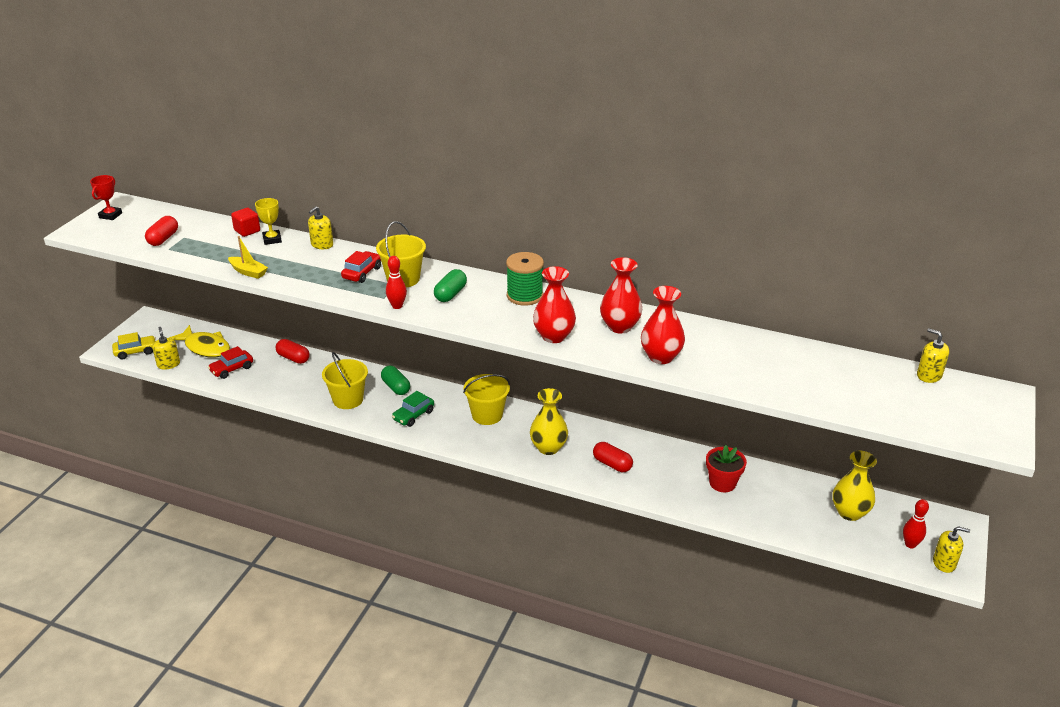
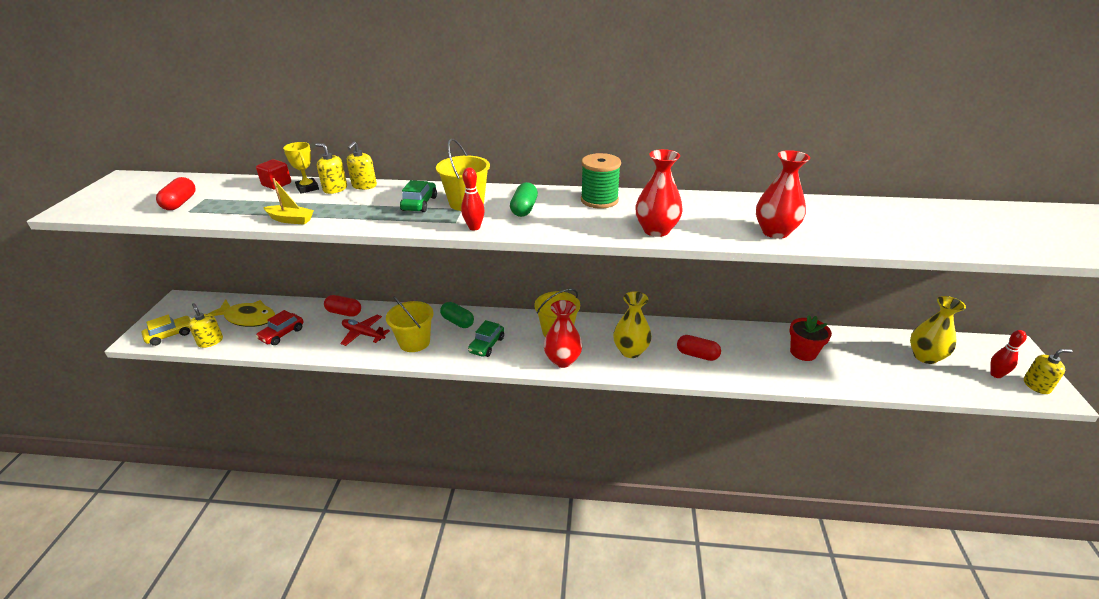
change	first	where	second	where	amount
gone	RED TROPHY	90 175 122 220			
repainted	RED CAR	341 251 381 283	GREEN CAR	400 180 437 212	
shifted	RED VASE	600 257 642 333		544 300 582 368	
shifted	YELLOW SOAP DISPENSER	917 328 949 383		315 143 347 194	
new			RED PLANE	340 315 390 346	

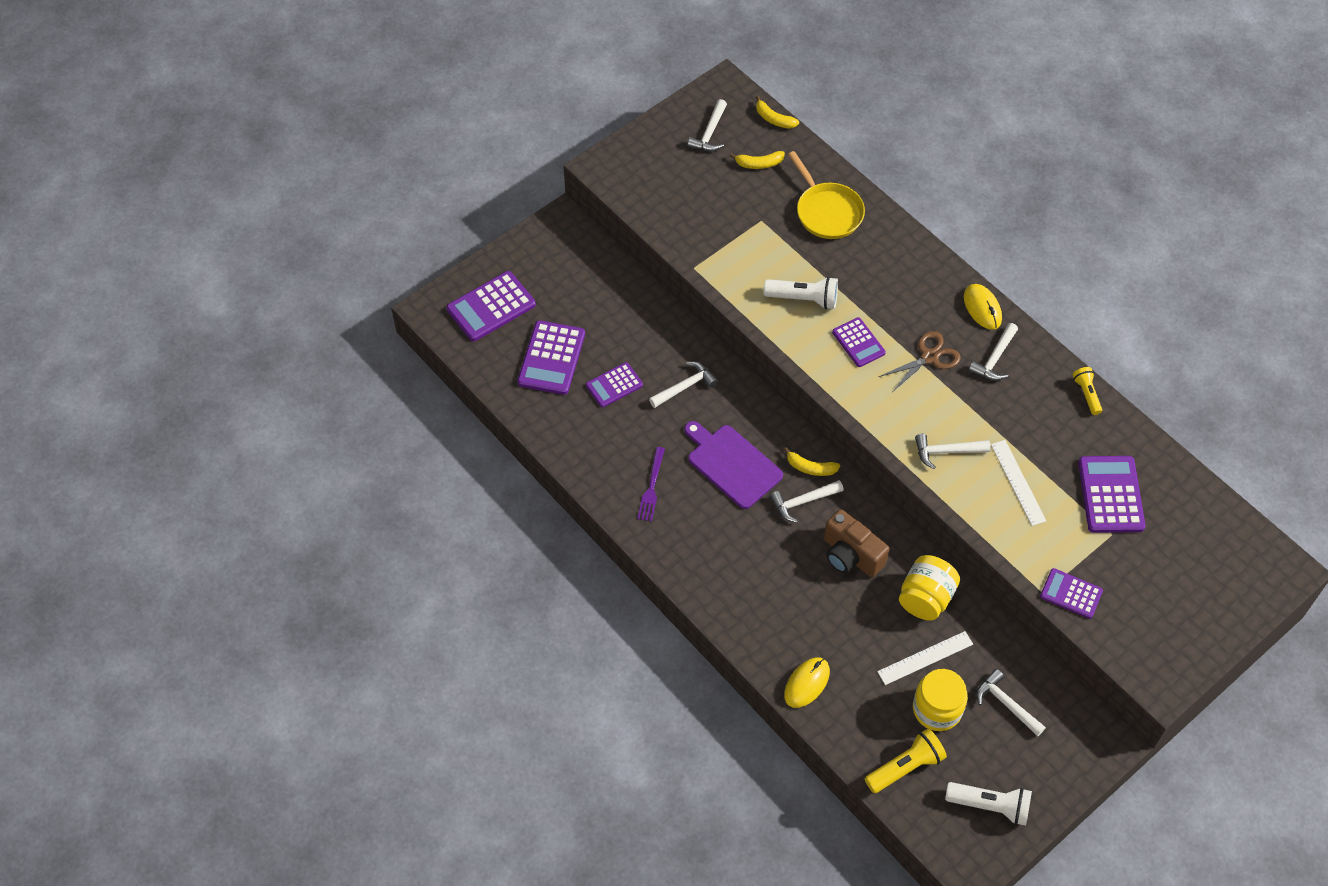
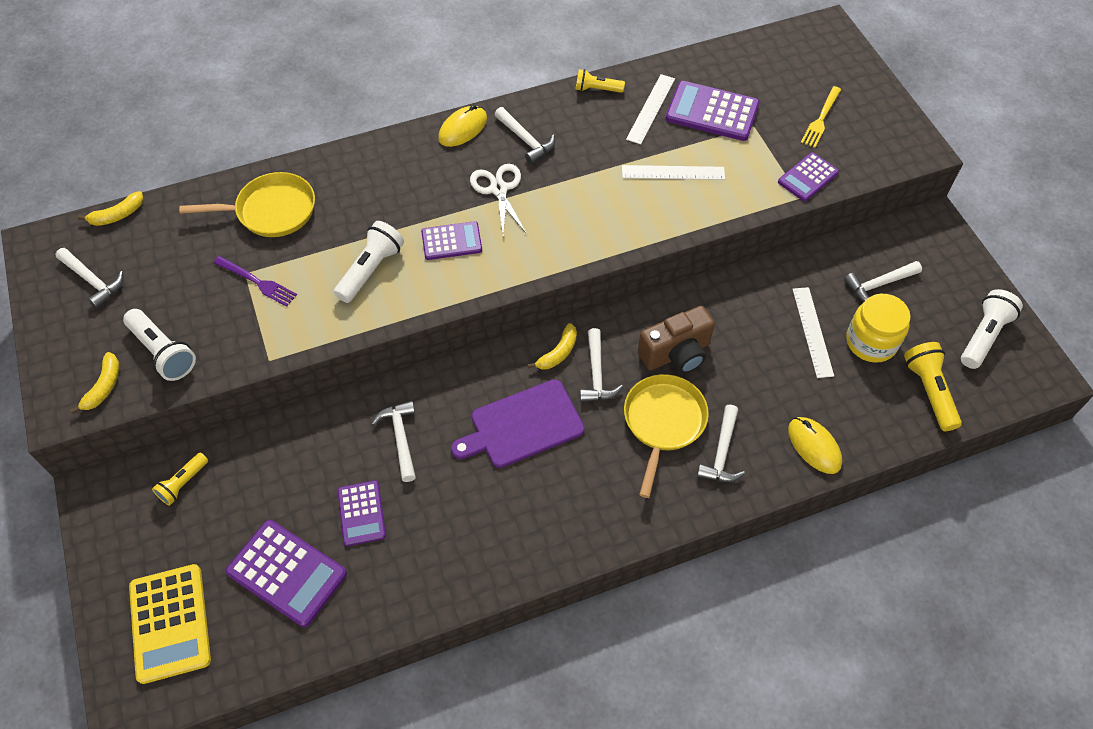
change	first	where	second	where	amount
shifted	YELLOW BANANA	730 151 785 169		70 352 119 414	
repainted	PURPLE CALCULATOR	446 271 536 341	YELLOW CALCULATOR	129 564 211 684	
rotated	YELLOW MOUSE	964 284 1002 330		438 105 487 147	45 degrees counterclockwise
repainted	BROWN SCISSORS	878 331 961 391	WHITE SCISSORS	470 164 527 236	
shifted	WHITE HAMMER	915 434 991 469		697 405 745 482	
shifted	PURPLE FORK	637 447 665 522		213 256 297 307	
gone	YELLOW JAR	899 555 960 620			
new			WHITE RULER	626 74 675 144	
new			YELLOW FORK	801 86 841 148	
new			WHITE FLASHLIGHT	123 309 196 381	
new			YELLOW PAN	624 374 709 498	
new			YELLOW FLASHLIGHT	152 453 208 506	

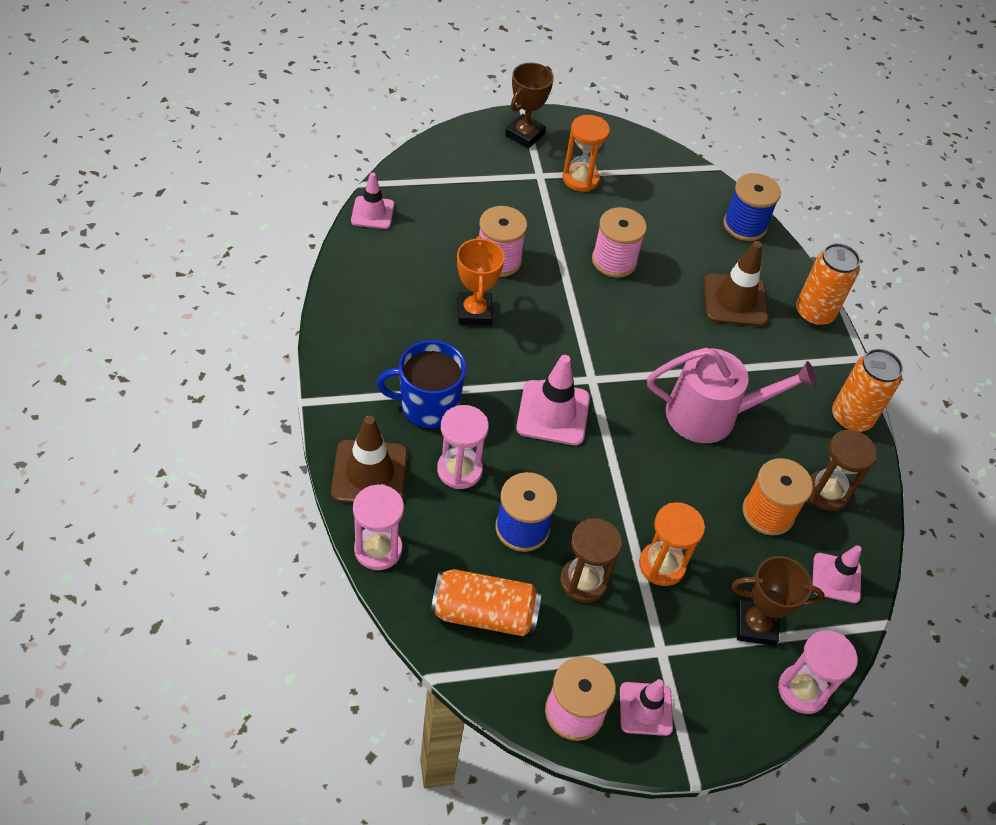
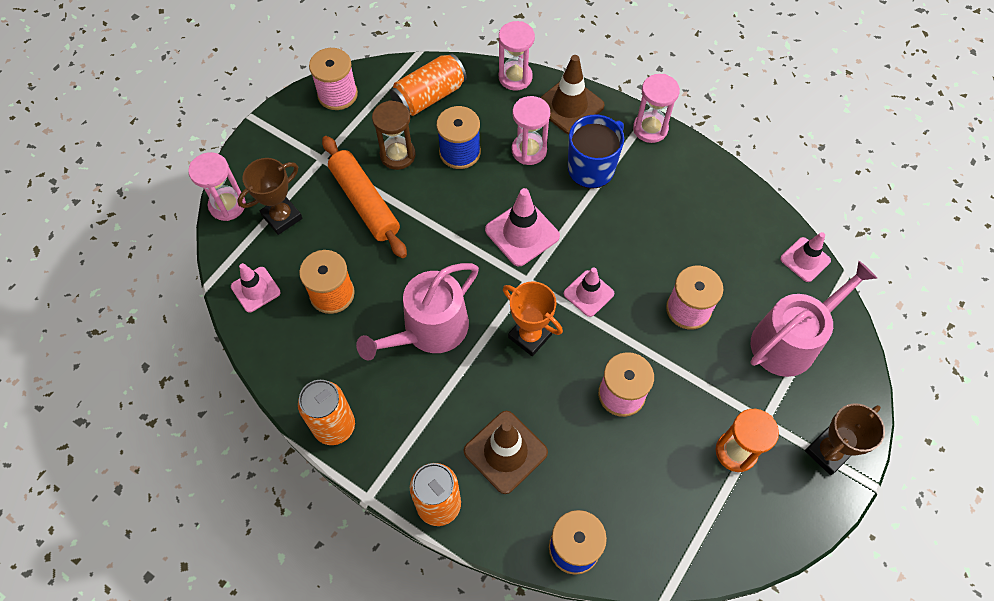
change	first	where	second	where	amount
rotated	BROWN TROPHY	505 63 554 149		805 403 885 475	60 degrees clockwise
shifted	ORANGE TROPHY	457 236 505 325		503 281 563 356	
gone	BROWN HOURGLASS	809 429 877 511			
swapped	ORANGE HOURGLASS	639 502 705 586	ORANGE ROLLING PIN	322 136 407 258	
shifted	PINK TRAFFIC CONE	620 679 673 736		564 267 614 317	
new			PINK HOURGLASS	633 74 680 143	
new			PINK WATERING CAN	750 261 877 377	

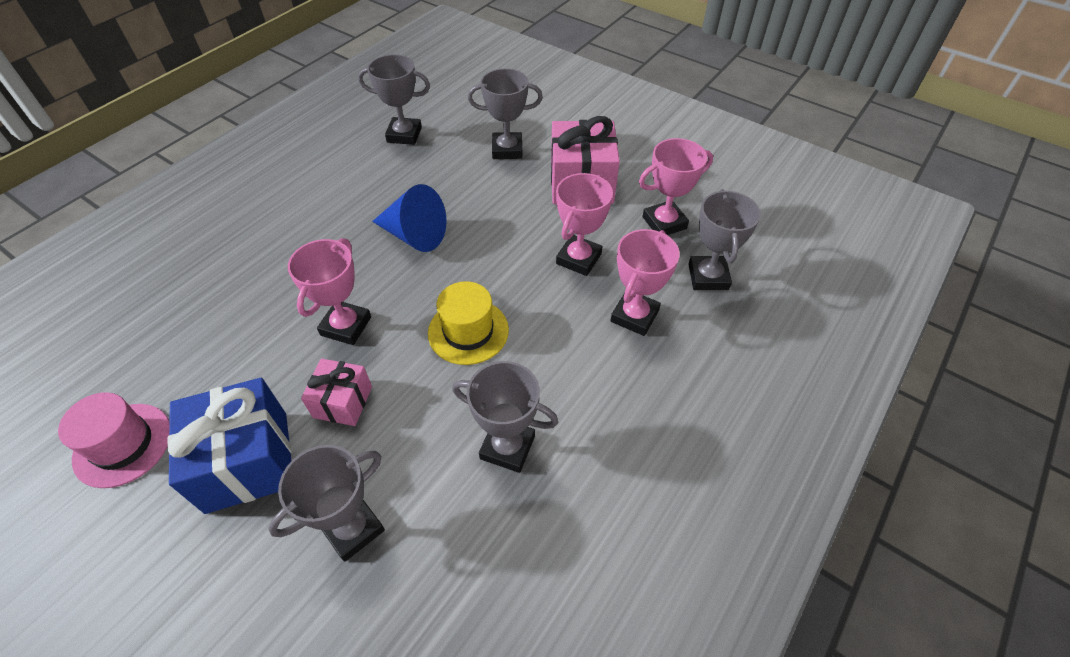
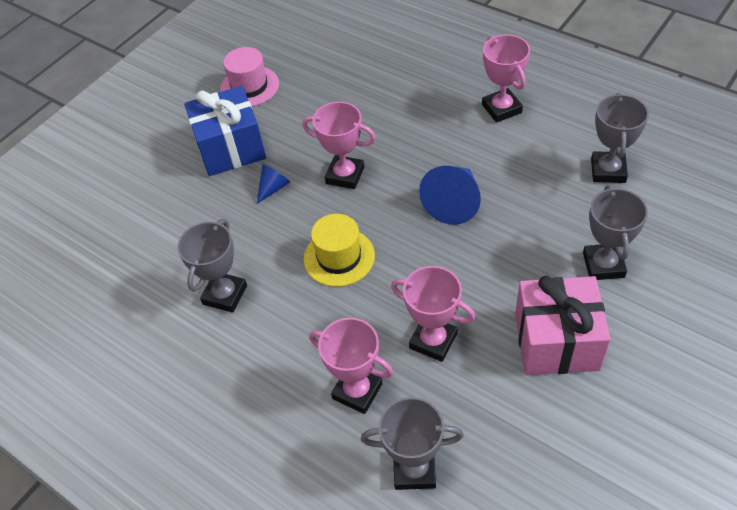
change	first	where	second	where	amount
shifted	PINK TROPHY	639 138 713 235		482 34 530 123	
swapped	PINK GIFT	301 359 372 426	BLUE CONE	257 164 290 204	
gone	GREY TROPHY	268 445 385 562			

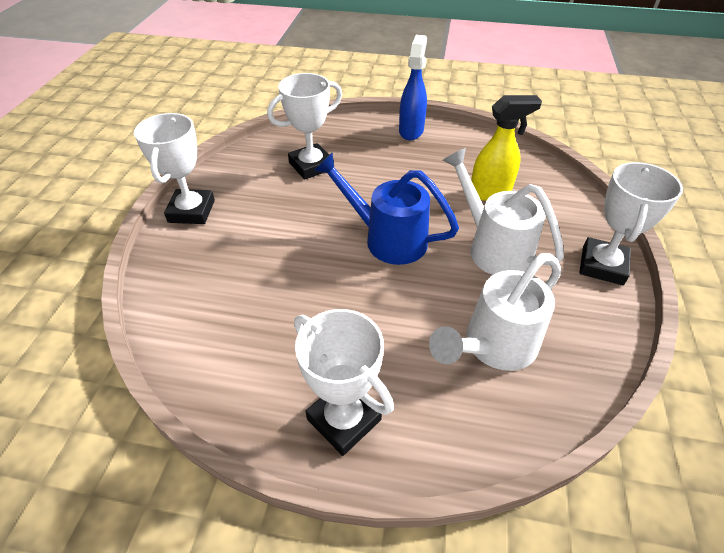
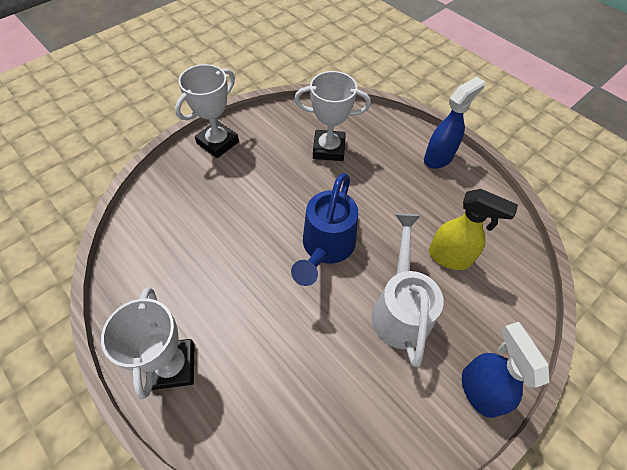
change	first	where	second	where	amount
rotated	BLUE WATERING CAN	313 152 459 265		291 173 358 286	135 degrees counterclockwise
swapped	WHITE TROPHY	579 162 683 285	BLUE SPRAY BOTTLE	462 322 549 418	
gone	WHITE WATERING CAN	429 253 561 371			

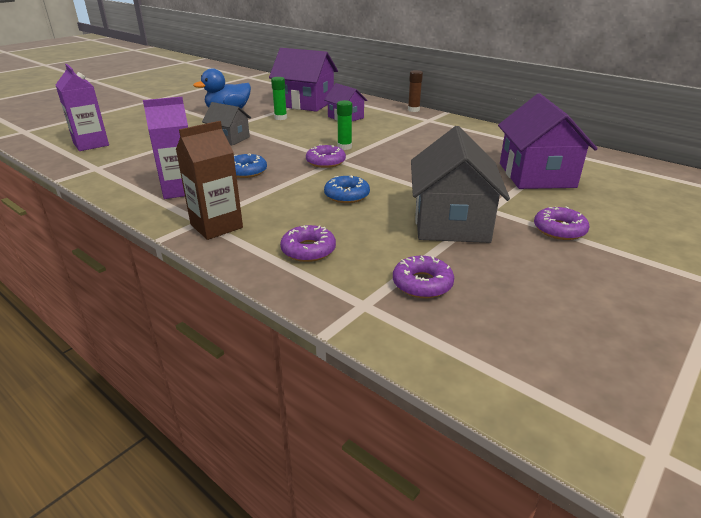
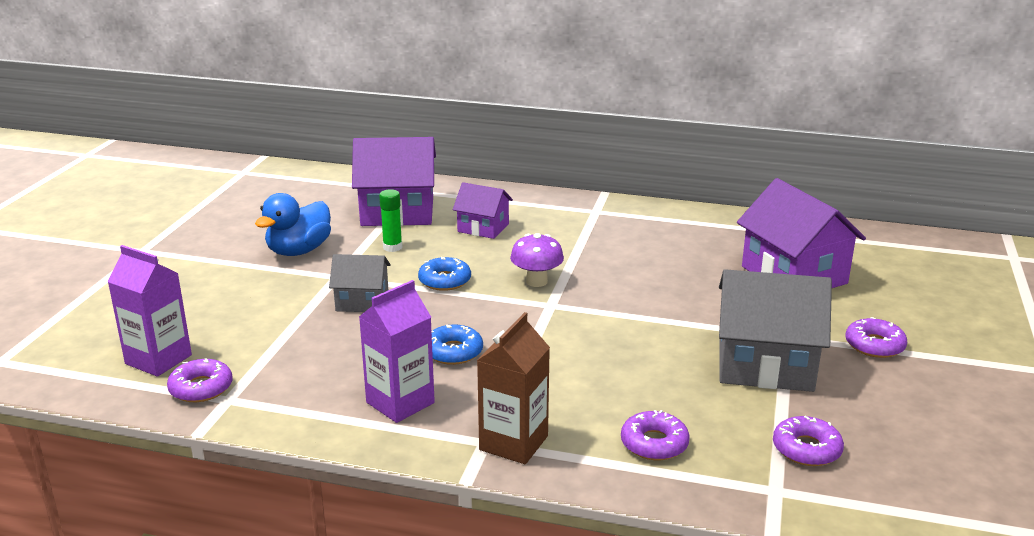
change	first	where	second	where	amount
gone	BROWN GLUE STICK	408 70 423 112			
swapped	GREEN GLUE STICK	337 100 352 150	PURPLE MUSHROOM	510 233 564 287	
rotated	GREY HOUSE	411 126 510 243		719 269 832 392	60 degrees counterclockwise
shifted	PURPLE DONUT	306 145 346 168		167 359 233 402	
shifted	BLUE DONUT	324 175 370 203		418 257 471 291	

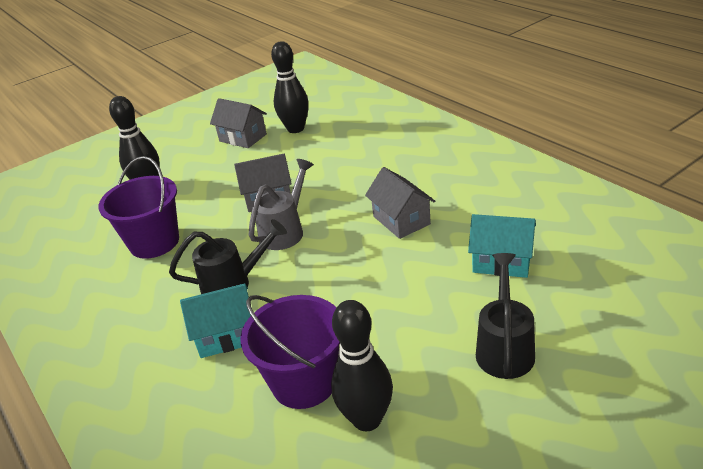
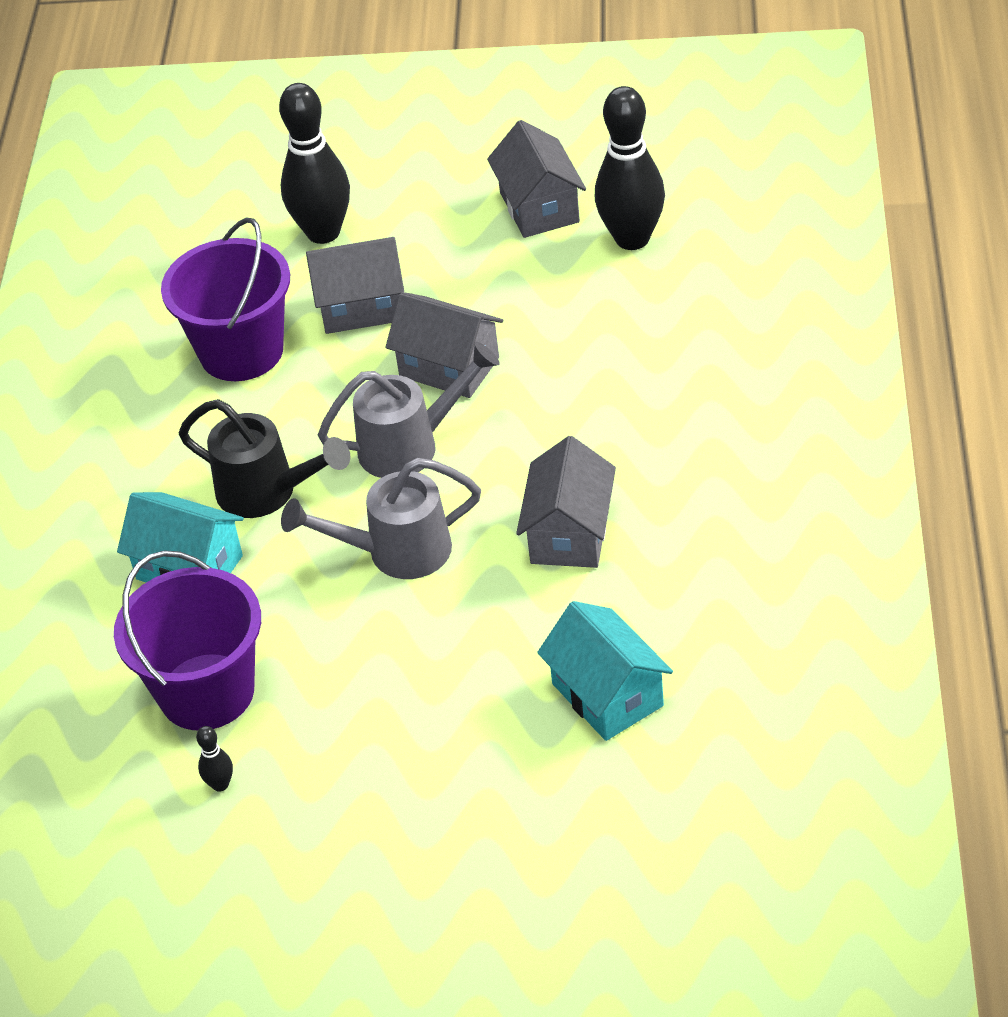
change	first	where	second	where	amount
gone	BLACK WATERING CAN	476 253 535 379			
scaled	BLACK BOWLING PIN	331 300 393 431		196 726 233 792	x0.41
new			GREY HOUSE	306 237 404 334	
new			GREY WATERING CAN	281 458 481 579	

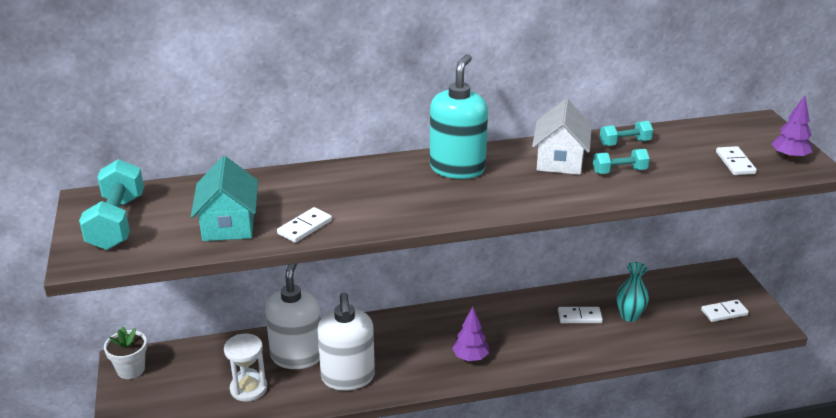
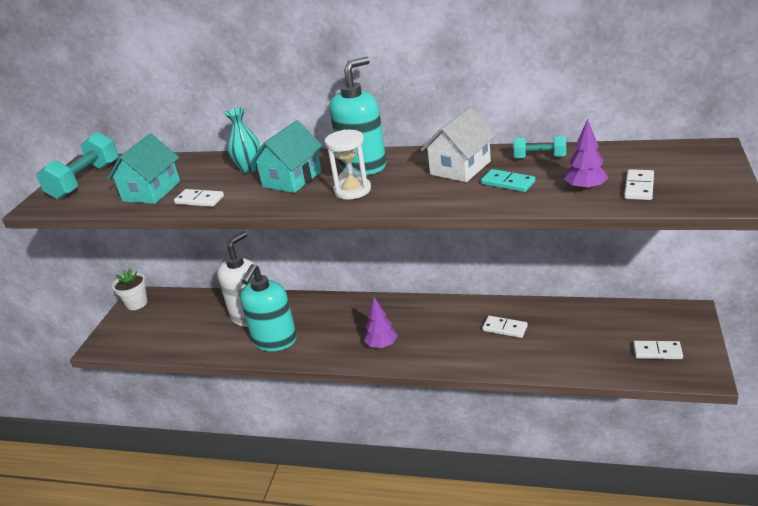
change	first	where	second	where	amount
shifted	PURPLE TREE	772 95 812 160		564 119 608 192	
swapped	TURQUOISE DUMBBELL	593 149 650 174	TURQUOISE DOMINO	481 169 535 192	
rotated	WHITE DOMINO	277 207 332 243		174 189 224 207	45 degrees clockwise
shifted	TURQUOISE VASE	616 262 649 322		225 108 260 173	
repainted	WHITE SOAP DISPENSER	317 292 375 391	TURQUOISE SOAP DISPENSER	240 264 297 351	
shifted	WHITE HOURGLASS	224 333 267 402		325 130 371 200	
new			TURQUOISE HOUSE	250 120 323 193	

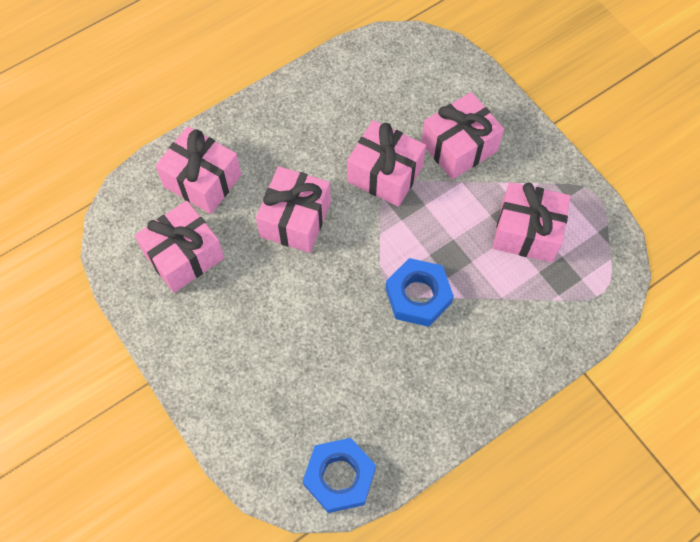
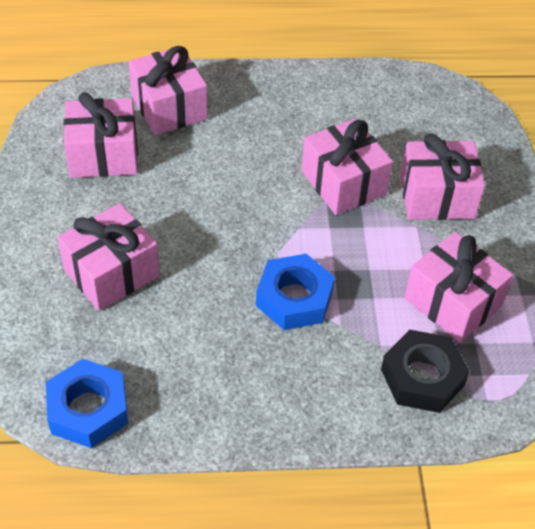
change	first	where	second	where	amount
shifted	PINK GIFT	256 166 331 253		57 203 160 311	
new			BLACK NUT	381 330 470 413	

